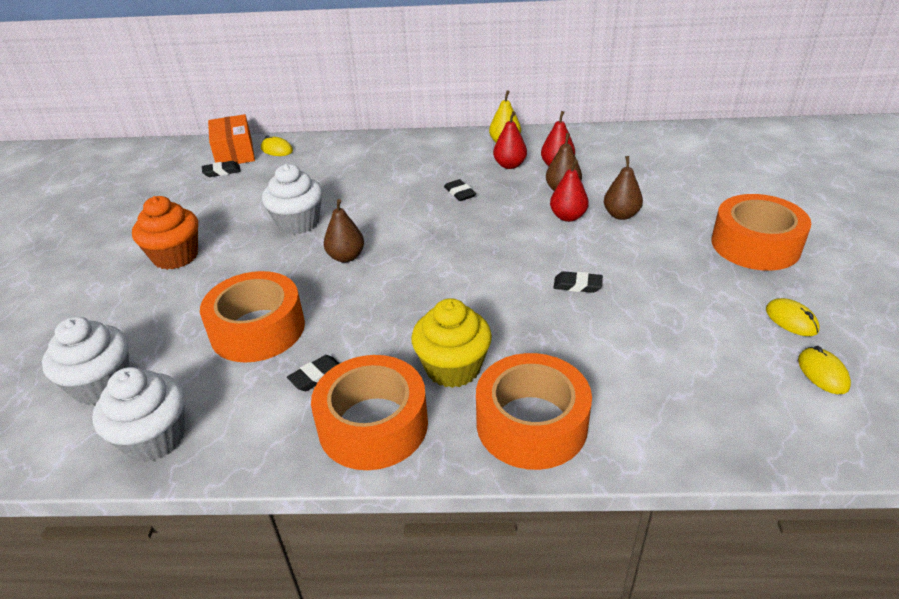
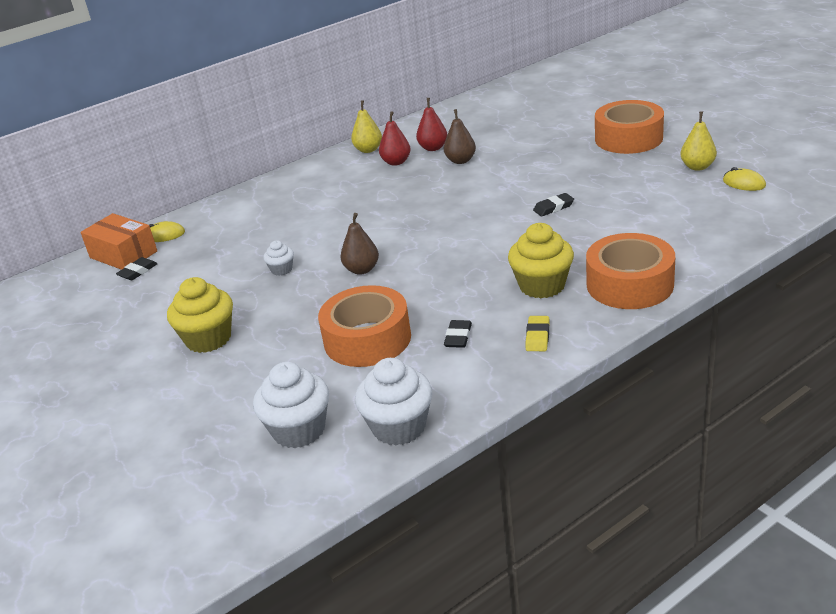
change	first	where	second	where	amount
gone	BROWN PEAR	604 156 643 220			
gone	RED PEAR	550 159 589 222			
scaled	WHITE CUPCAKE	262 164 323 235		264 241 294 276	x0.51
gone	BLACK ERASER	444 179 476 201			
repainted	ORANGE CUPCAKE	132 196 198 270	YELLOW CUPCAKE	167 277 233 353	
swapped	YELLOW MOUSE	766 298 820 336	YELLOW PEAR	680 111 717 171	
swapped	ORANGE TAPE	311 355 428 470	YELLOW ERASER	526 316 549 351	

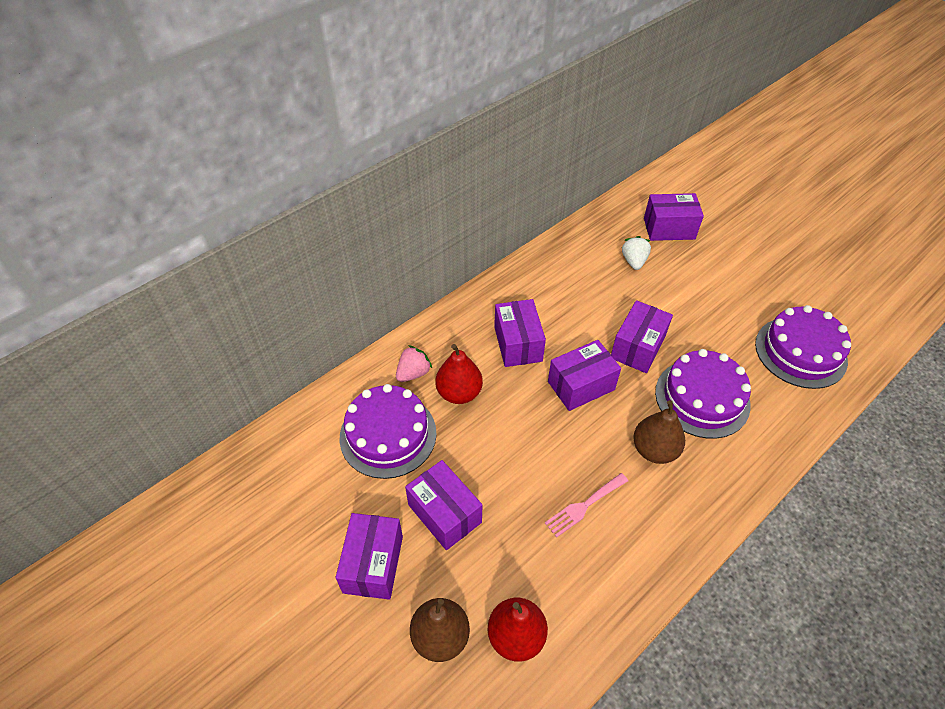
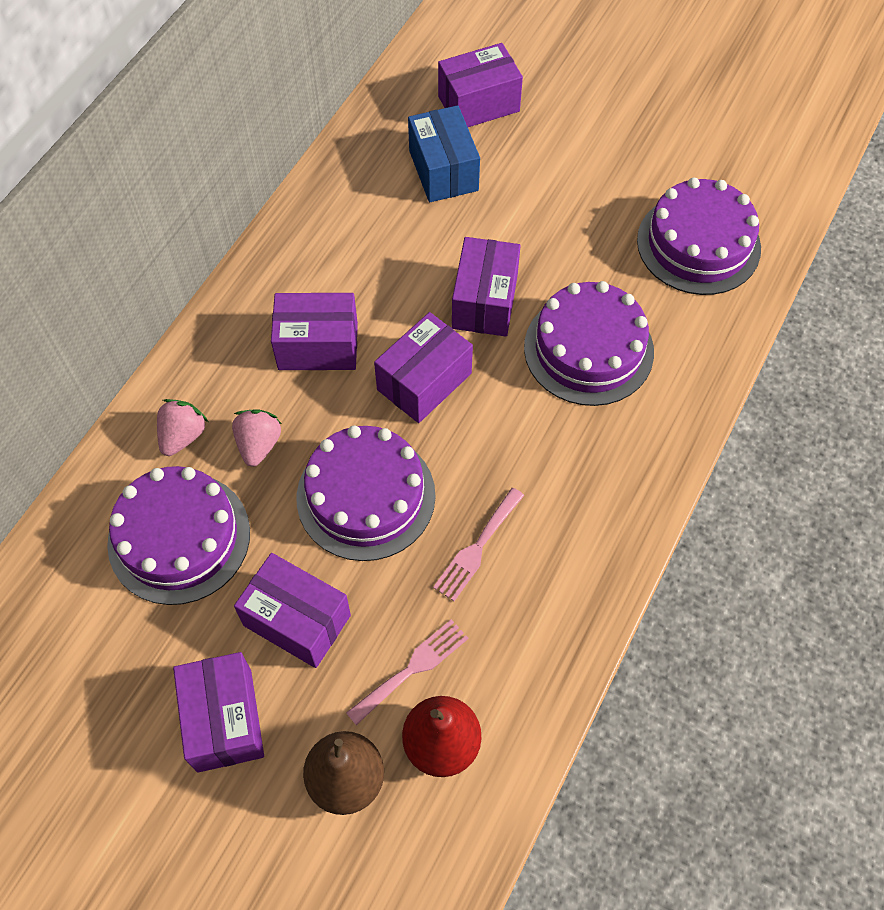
change	first	where	second	where	amount
swapped	WHITE STRAWBERRY	622 236 651 270	BLUE BOX	408 105 480 202	
rotated	PURPLE BOX	494 299 546 367		271 293 358 370	60 degrees counterclockwise
swapped	RED PEAR	435 344 483 404	PINK STRAWBERRY	232 409 282 467	
gone	BROWN PEAR	633 400 685 464			
new			PURPLE CAKE	296 425 436 561	
new			PINK FORK	346 619 469 725	

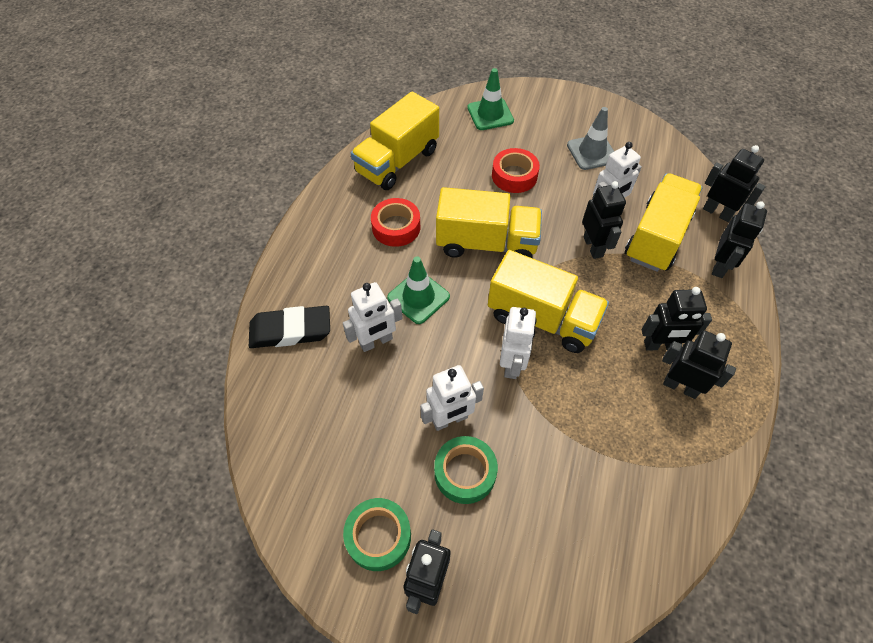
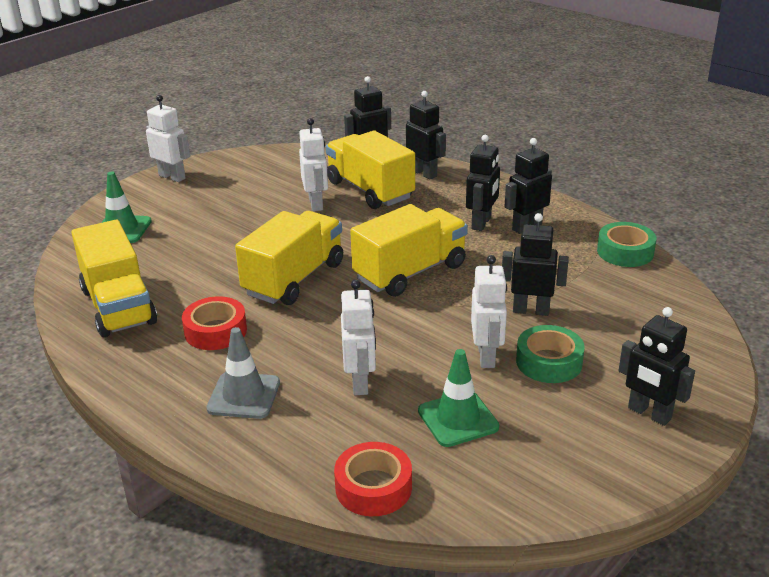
change	first	where	second	where	amount
shifted	GREY TRAFFIC CONE	567 107 614 170		206 327 280 419	
shifted	RED TAPE	492 148 540 193		334 442 412 516	
shifted	BLACK ROBOT	582 181 626 259		502 213 569 316	
shifted	GREEN TRAFFIC CONE	387 256 450 324		418 349 499 447	
gone	BLACK ERASER	249 306 330 348			
shifted	WHITE ROBOT	500 307 537 379		146 95 190 182	
shifted	GREEN TAPE	343 498 411 571		597 222 656 267	

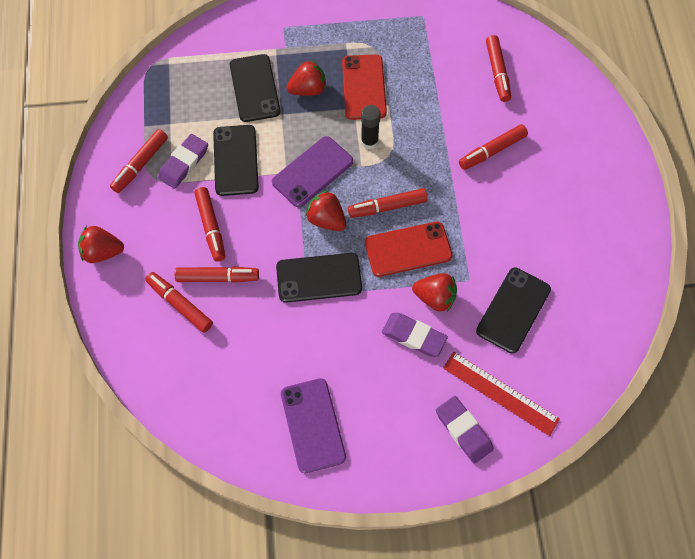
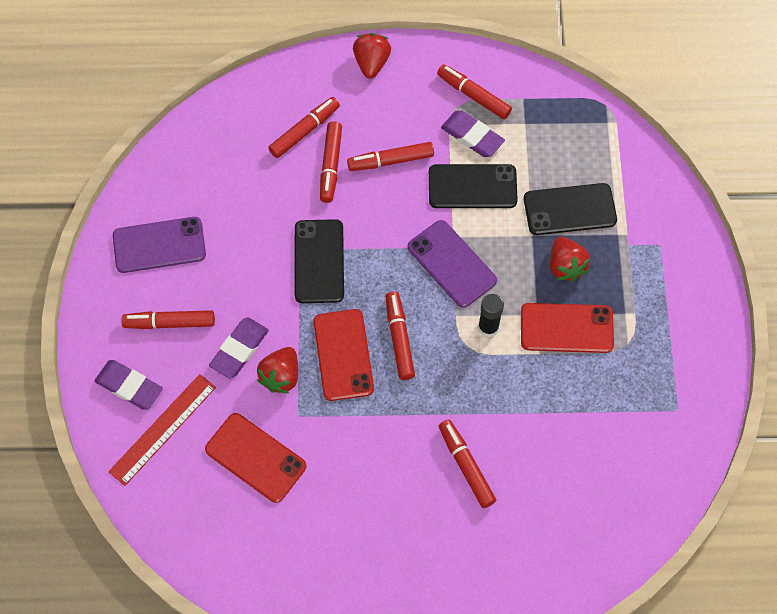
change	first	where	second	where	amount
shifted	RED MARKER	486 35 511 102		121 310 215 329	
gone	RED STRAWBERRY	305 190 346 231			
repainted	BLACK PHONE	476 268 551 354	RED PHONE	205 413 306 503	
rotated	PURPLE ERASER	436 396 494 464		95 360 163 410	60 degrees clockwise

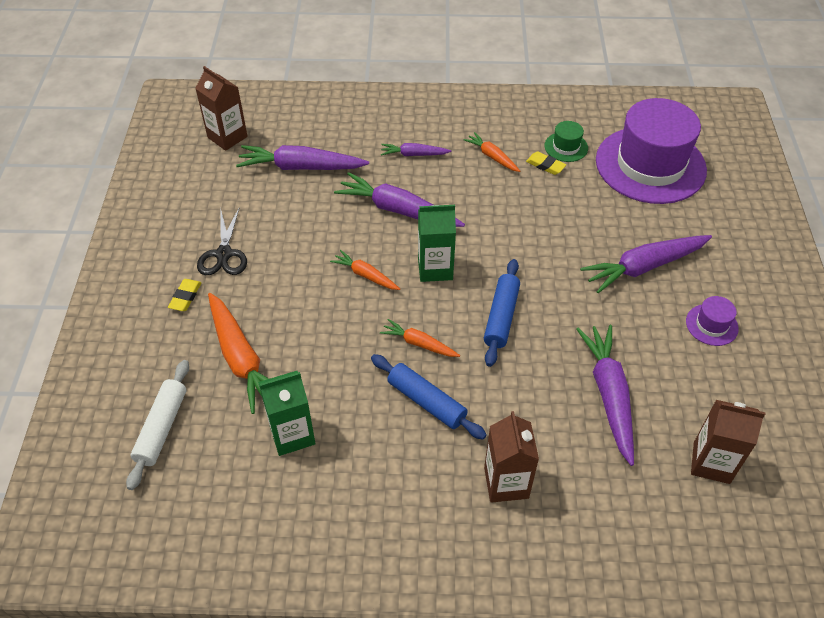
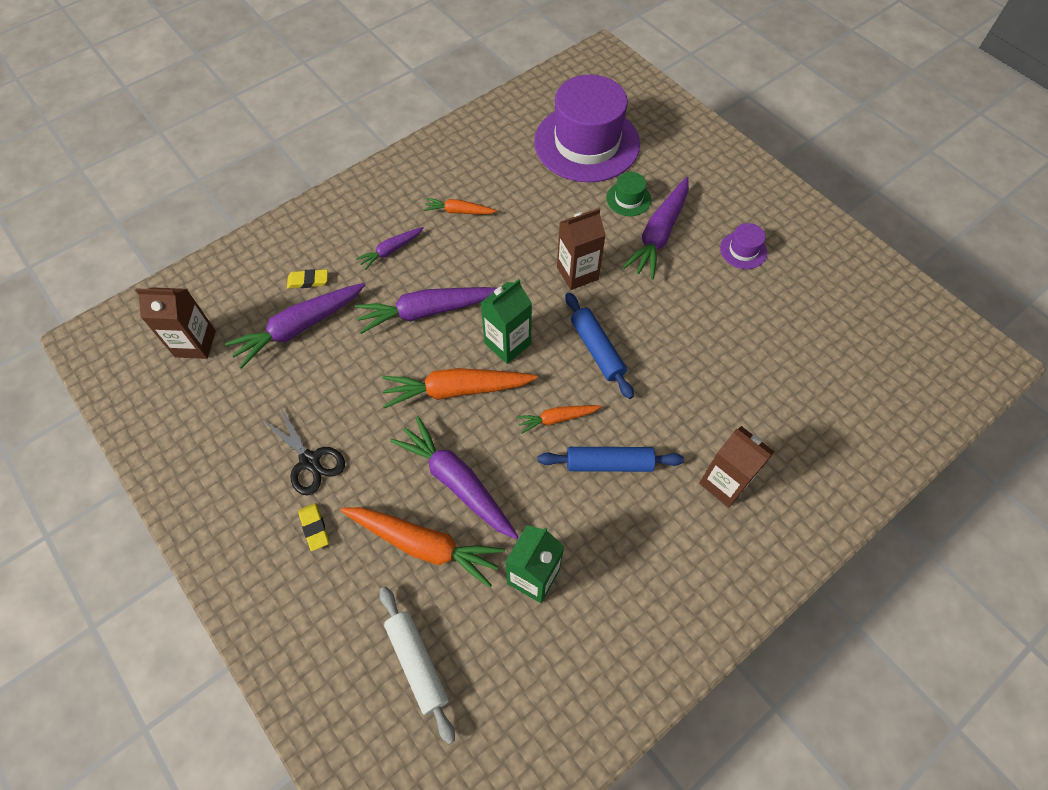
change	first	where	second	where	amount
shifted	GREEN HAT	545 121 588 162		606 172 651 216	
shifted	YELLOW ERASER	526 152 566 175		287 269 328 288	
scaled	ORANGE CARROT	330 250 400 290		382 368 538 408	x1.83
shifted	PURPLE CARROT	576 325 634 466		390 416 518 539	
shifted	BROWN CARTON	691 400 765 484		557 208 606 290	

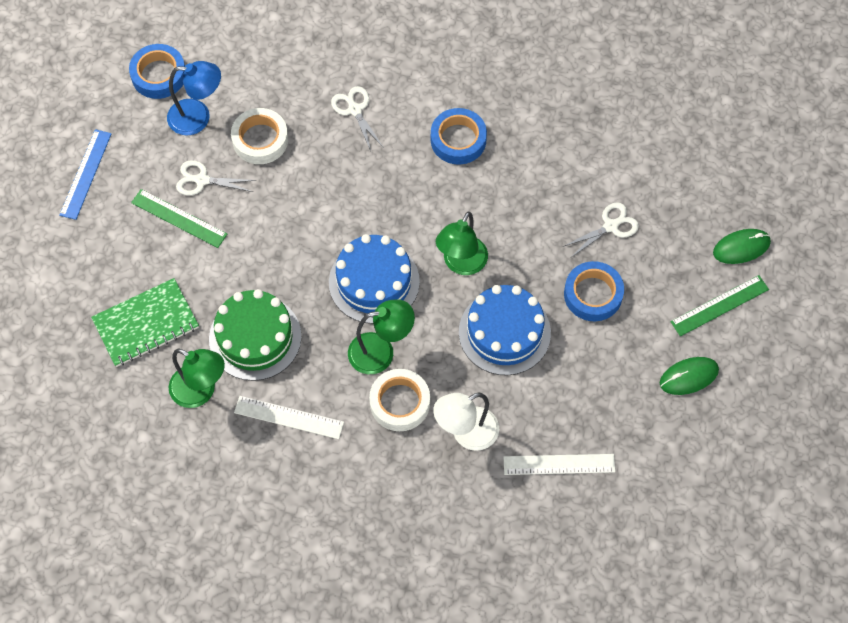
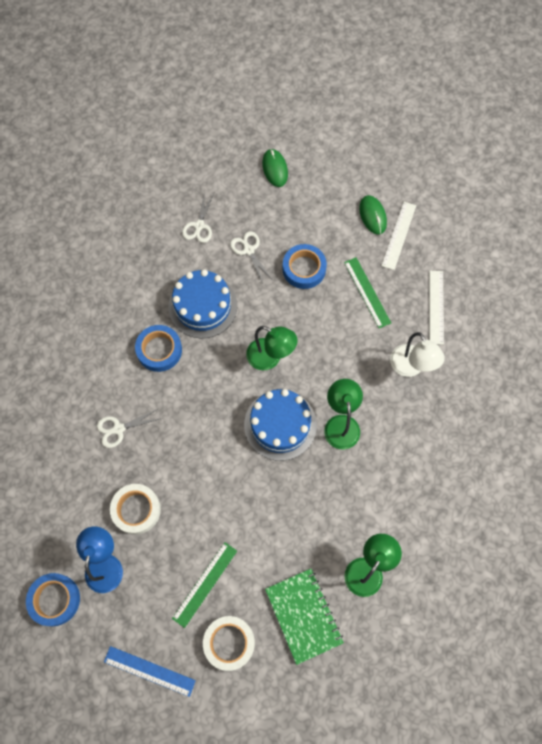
change	first	where	second	where	amount
shifted	WHITE SCISSORS	176 160 256 196		182 191 214 243	
shifted	GREEN RULER	670 275 769 336		344 258 391 328	
shifted	BLUE CAKE	459 285 551 375		168 269 237 338	
gone	GREEN CAKE	209 289 302 381			
shifted	WHITE TAPE	369 369 430 431		203 616 255 671	
shifted	WHITE RULER	234 396 344 439		382 202 416 270	

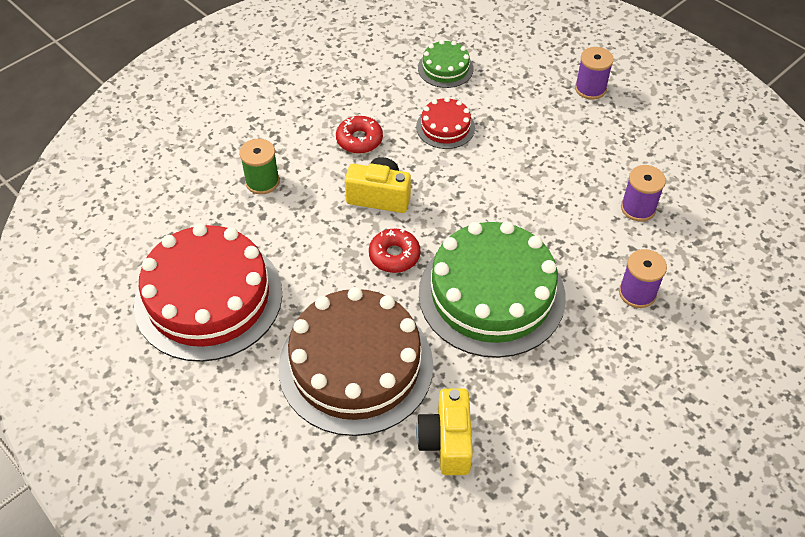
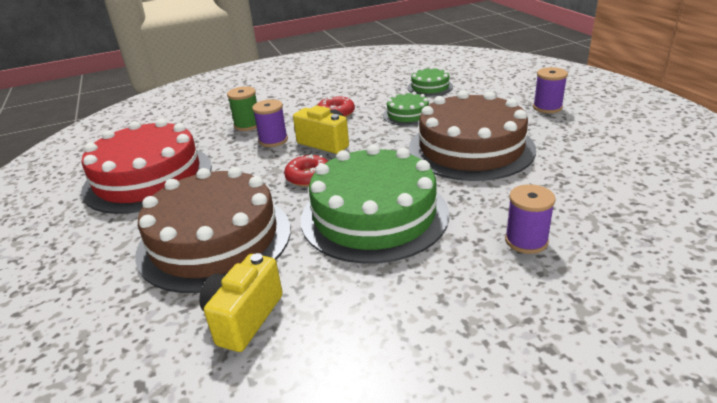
change	first	where	second	where	amount
repainted	RED CAKE	416 97 475 149	GREEN CAKE	383 92 429 126	
shifted	PURPLE SPOOL	621 165 666 222		252 99 288 147	
new			BROWN CAKE	409 91 536 181	

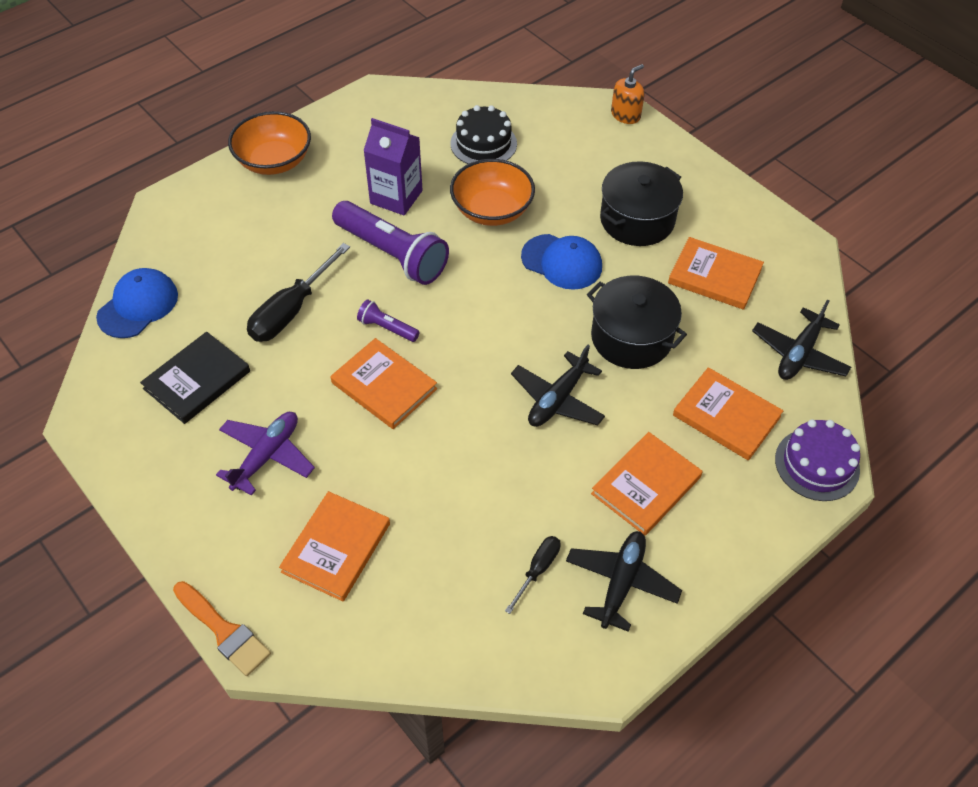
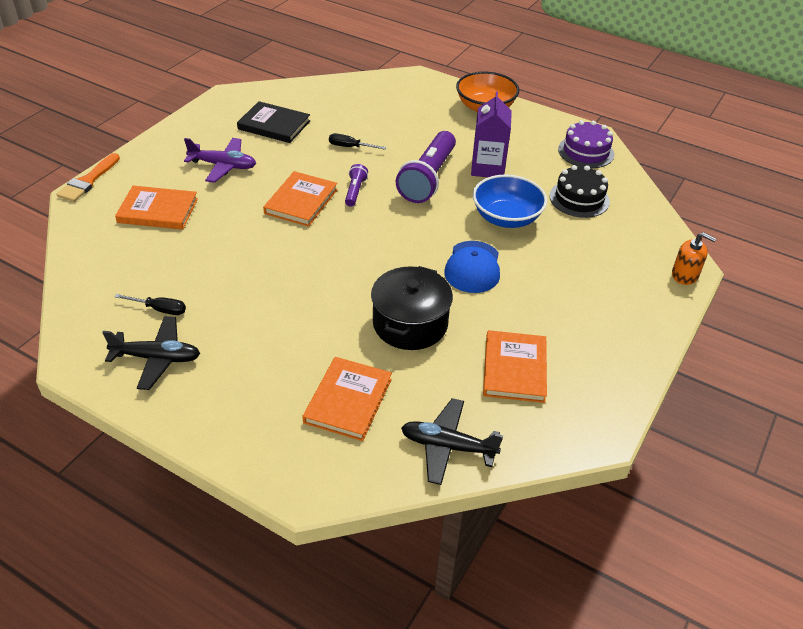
change	first	where	second	where	amount
repainted	ORANGE BOWL	450 159 535 226	BLUE BOWL	473 175 547 228	
gone	BLACK POT	600 161 683 246			
scaled	BLACK SCREWDRIVER	247 243 350 342		329 133 386 150	x0.55
gone	BLUE CAP	96 268 178 338			
gone	BLACK PLANE	511 345 605 427			
shifted	PURPLE CAKE	775 419 860 501		558 120 614 168	
gone	ORANGE BOOK	591 432 702 536			

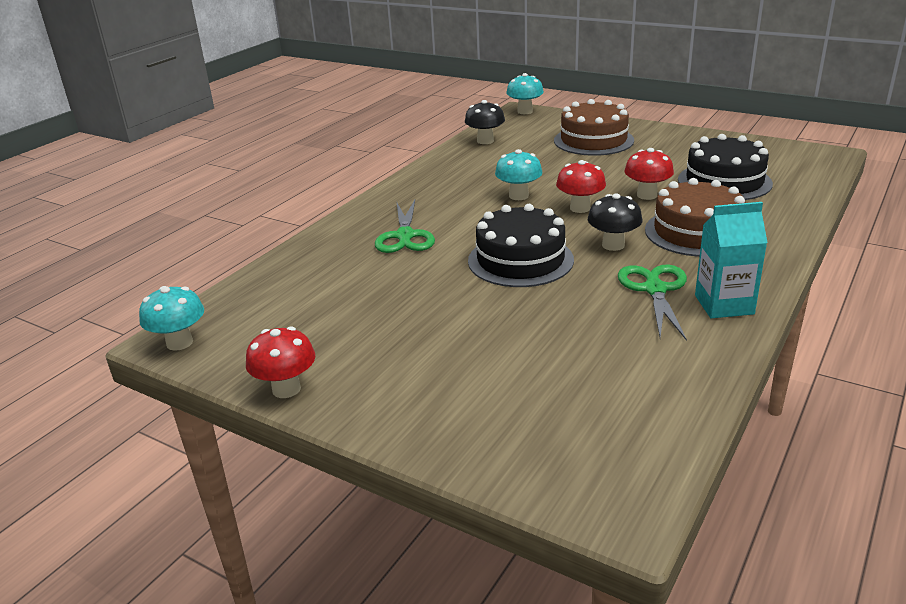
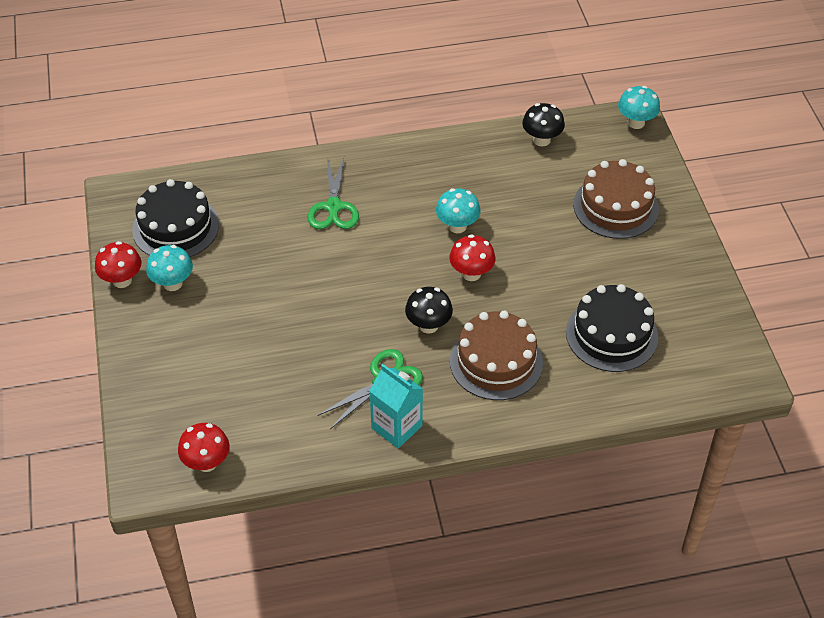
change	first	where	second	where	amount
shifted	RED MUSHROOM	624 148 674 200		178 423 229 472	
rotated	GREEN SCISSORS	375 200 435 253		308 157 359 229	45 degrees counterclockwise
shifted	BLACK CAKE	468 204 574 287		132 179 219 257	
shifted	TURQUOISE MUSHROOM	139 286 204 351		146 245 193 291	

